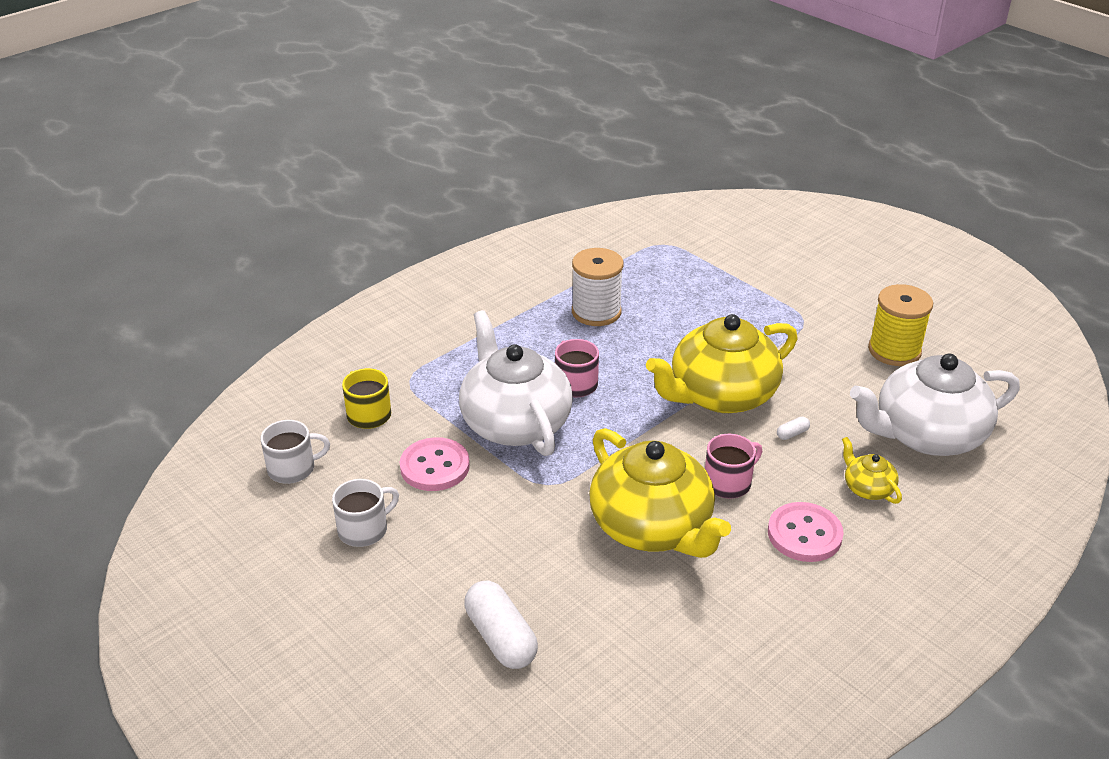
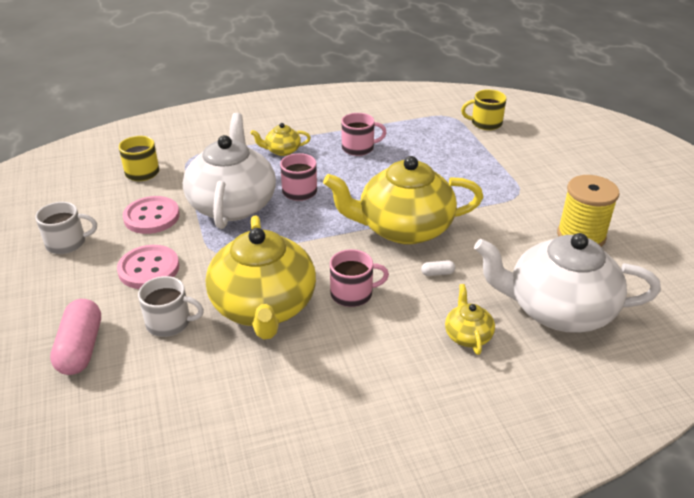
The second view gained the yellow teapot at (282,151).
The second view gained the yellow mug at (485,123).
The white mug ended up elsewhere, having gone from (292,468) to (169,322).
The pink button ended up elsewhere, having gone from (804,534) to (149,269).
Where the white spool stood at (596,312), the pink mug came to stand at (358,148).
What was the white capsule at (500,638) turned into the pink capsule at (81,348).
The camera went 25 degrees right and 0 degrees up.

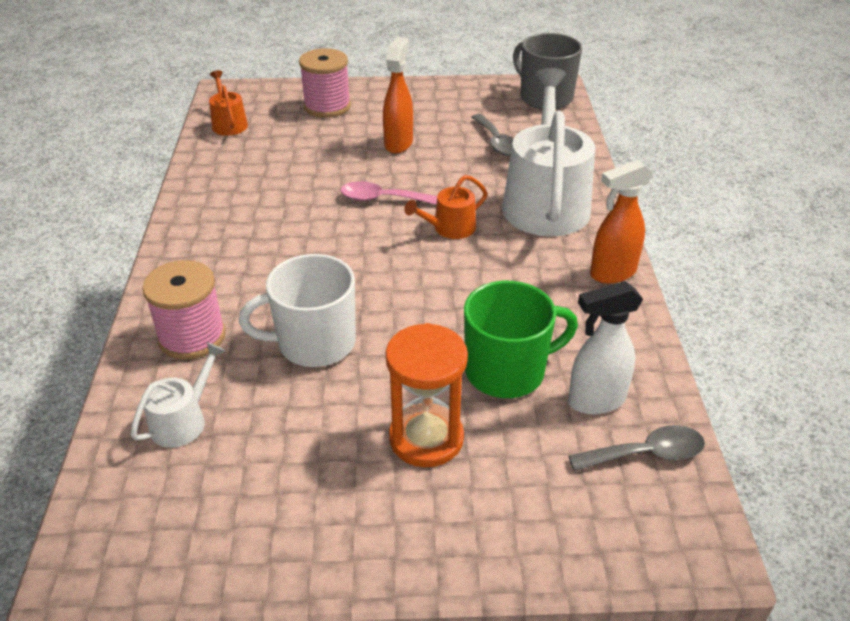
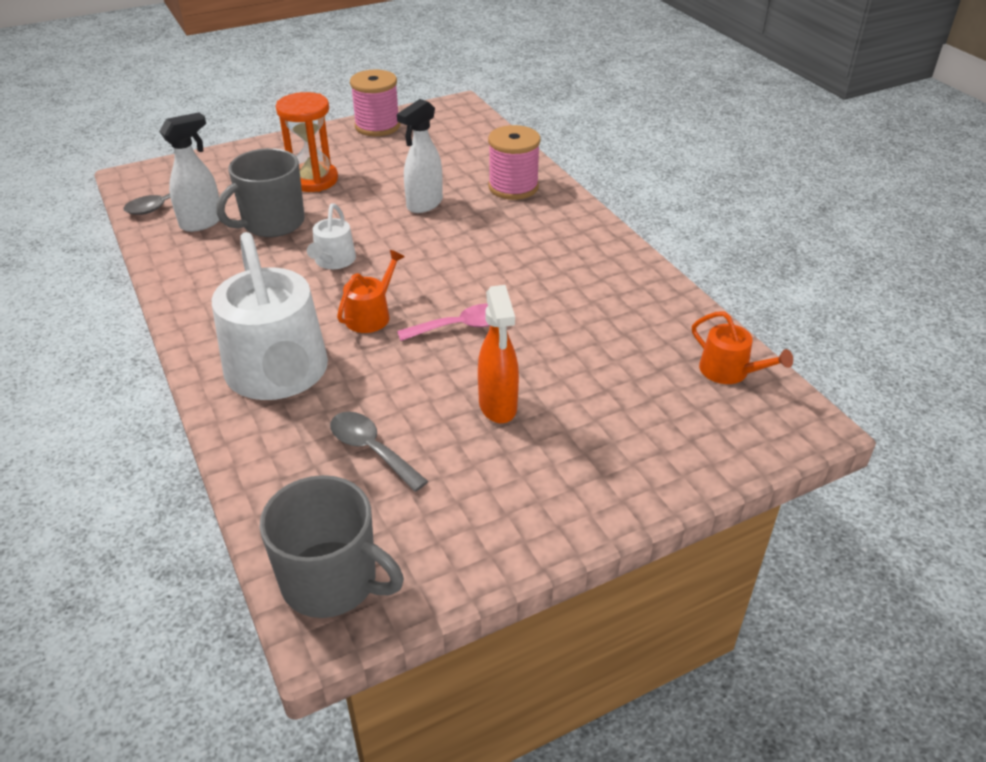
The second view lost the orange spray bottle at (612,273).
The white watering can ended up elsewhere, having gone from (183,421) to (333,261).
The pink spool ended up elsewhere, having gone from (327,106) to (377,126).
Where the white mug stood at (314,343), the white spray bottle came to stand at (424,204).
What was the green mug at (507,371) turned into the grey mug at (272,223).
The camera went 155 degrees right and 0 degrees up.

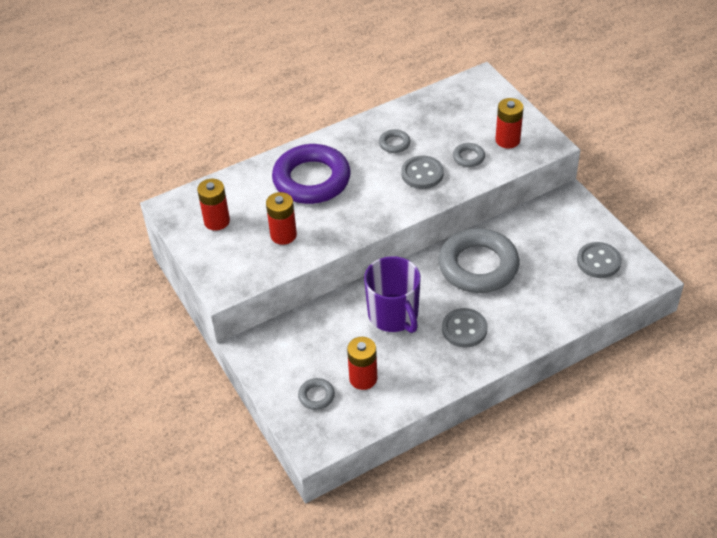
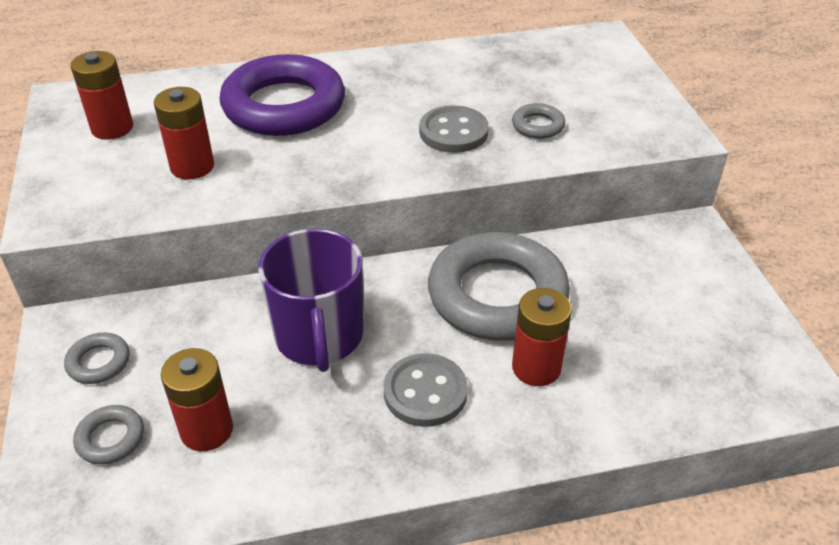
The second view lost the grey button at (598,261).
The grey ring ended up elsewhere, having gone from (394,143) to (99,362).
The red battery ended up elsewhere, having gone from (507,140) to (536,367).
The camera went 15 degrees right and 5 degrees down.

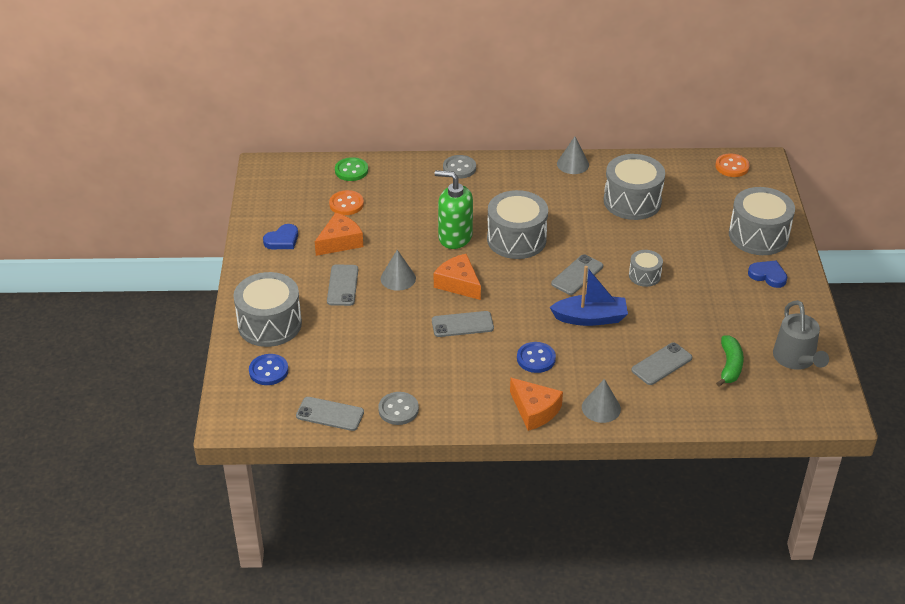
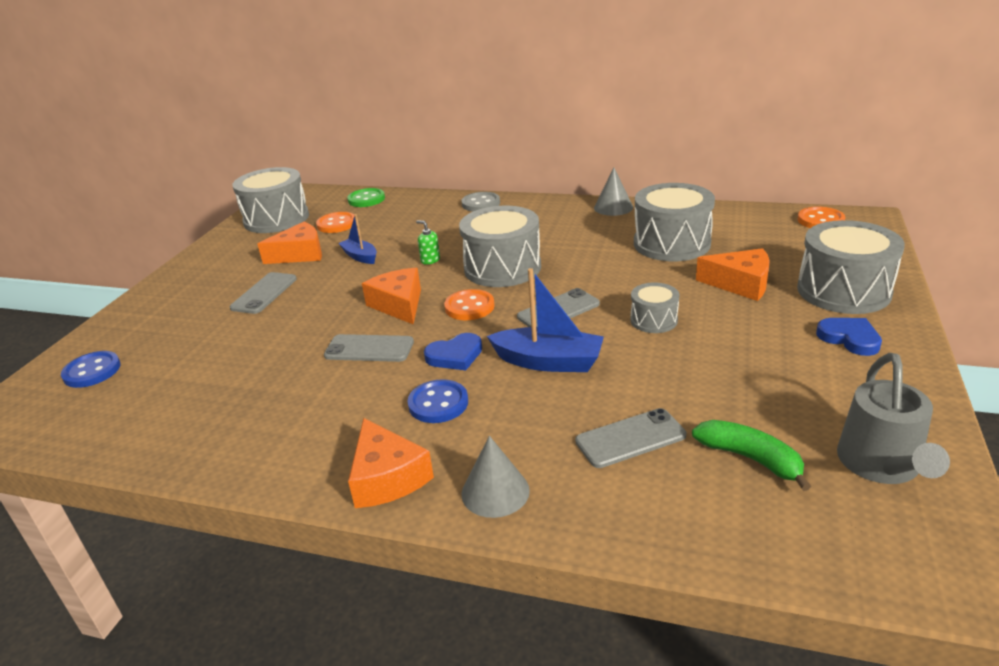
The second view lost the grey phone at (330,414).
The second view lost the grey button at (398,410).
The second view lost the grey cone at (398,278).
The second view gained the blue boat at (360,256).
The second view gained the orange button at (469,307).
The second view gained the orange cheese at (740,284).
The grey drum ended up elsewhere, having gone from (269,324) to (276,219).
The blue heart ended up elsewhere, having gone from (282,240) to (455,355).
The green banana at (730,366) ended up facing another way, 75 degrees counterclockwise from before.
The size of the green soap dispenser at (455,237) changed by a factor of 0.42.
The camera went 20 degrees right and 10 degrees down.

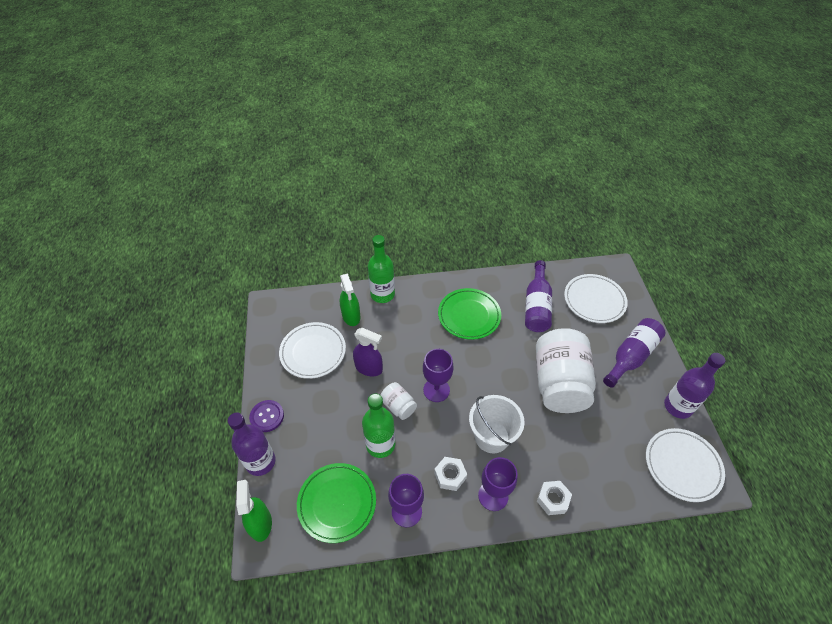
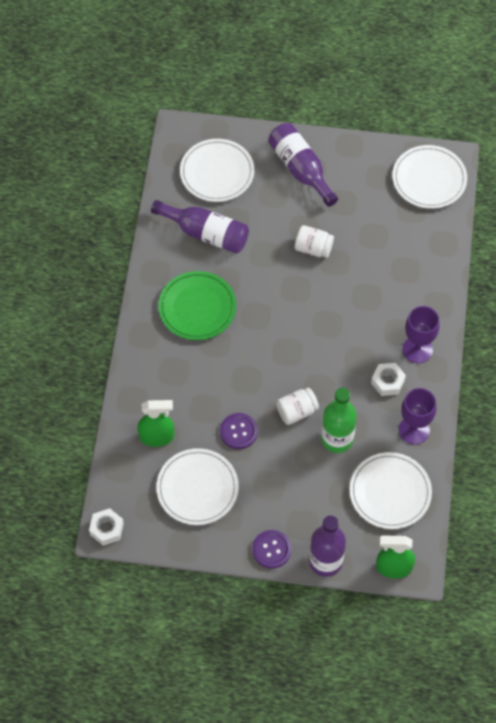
The second view lost the green bottle at (382,294).
The second view lost the purple goblet at (436,390).
The second view lost the white bucket at (492,436).
The second view lost the purple bottle at (678,406).
The white nut ended up elsewhere, having gone from (552,499) to (106,529).
Where the purple spray bottle stood at (369,368), the purple button came to stand at (238,431).
What was the green plate at (337,503) turned into the white plate at (390,492).
The size of the white jar at (559,383) changed by a factor of 0.45.
The camera went 75 degrees left and 10 degrees up.

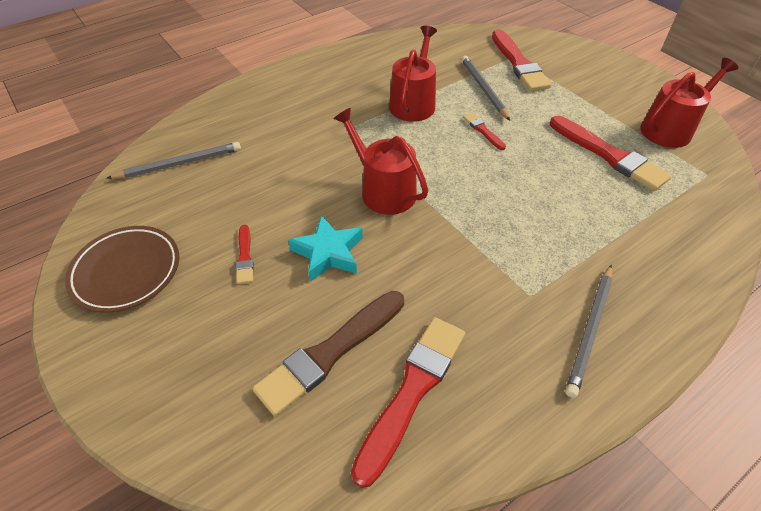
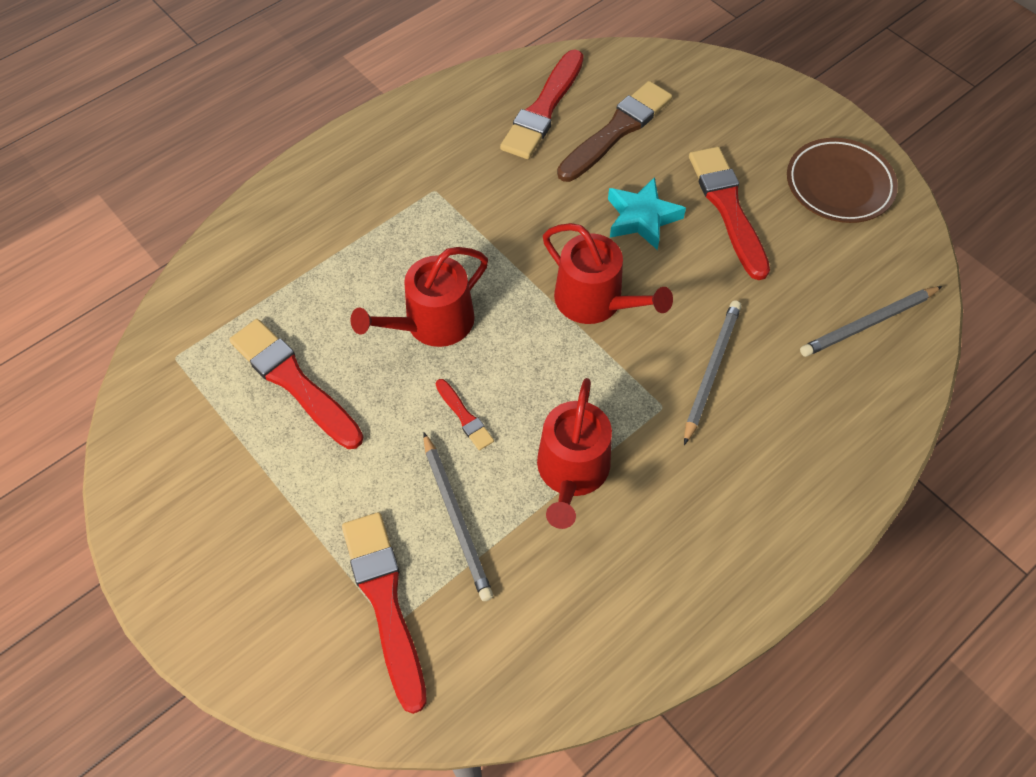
The grey pencil ended up elsewhere, having gone from (590,330) to (711,370).
The red watering can ended up elsewhere, having gone from (670,129) to (431,323).
The size of the red brush at (245,256) changed by a factor of 2.07.
The camera went 175 degrees right and 10 degrees up.

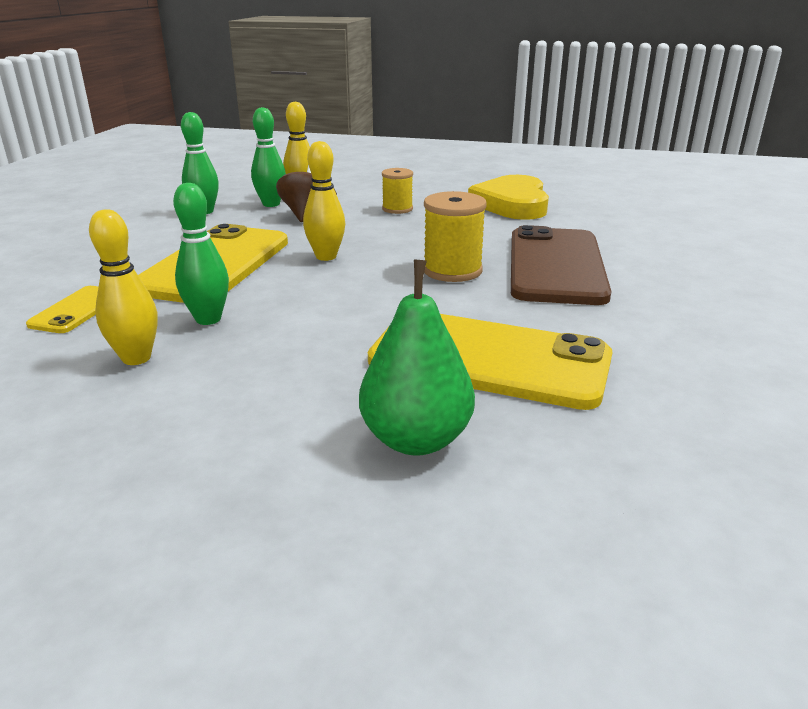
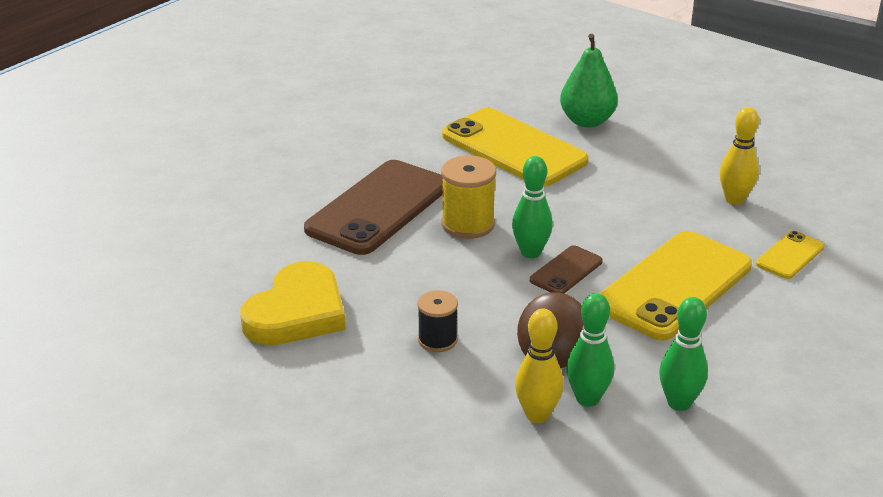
The green bowling pin ended up elsewhere, having gone from (208,319) to (530,252).
Where the yellow bowling pin stood at (326,257), the brown phone came to stand at (566,271).
What was the yellow spool at (397,209) turned into the black spool at (437,340).
The camera went 155 degrees left and 5 degrees up.

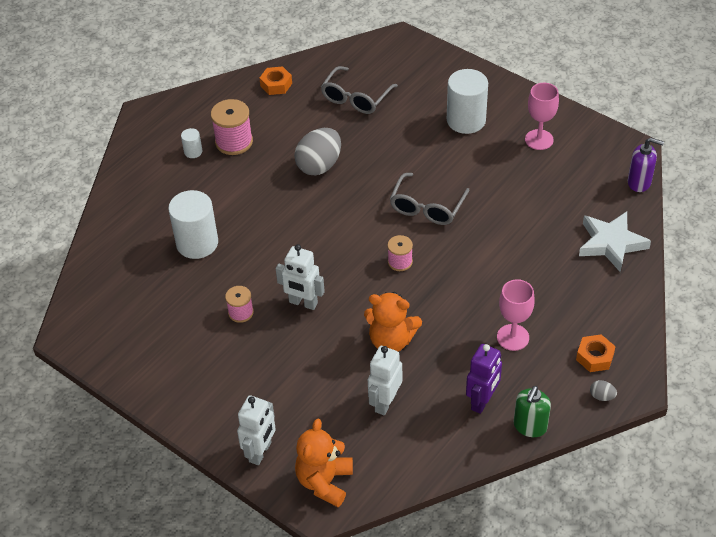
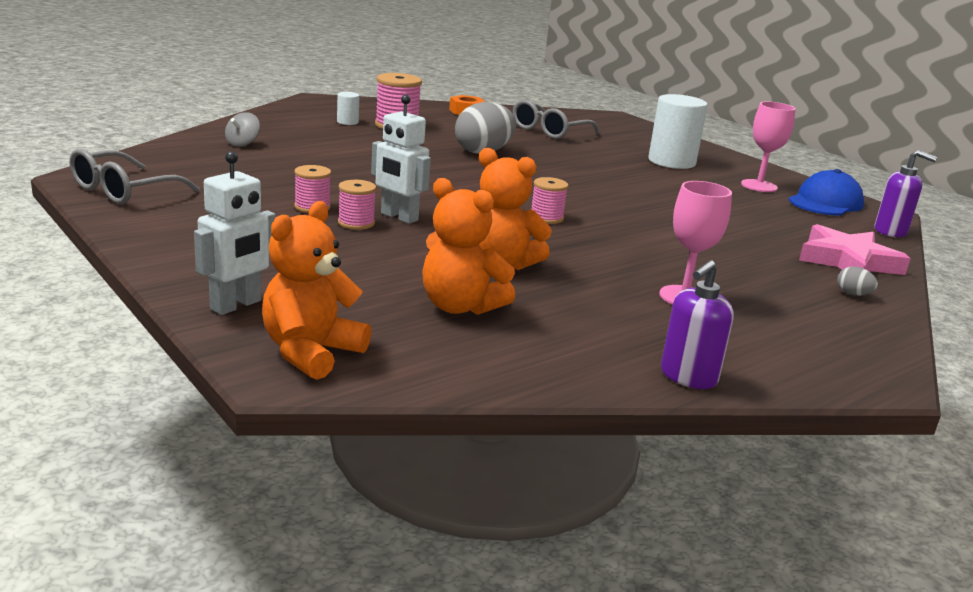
The second view lost the white cylinder at (197,243).
The second view lost the purple robot at (482,401).
The second view lost the orange nut at (594,357).
The second view gained the grey spinning top at (242,144).
The second view gained the pink spool at (356,223).
The second view gained the blue cap at (825,202).
The grey glasses ended up elsewhere, having gone from (427,207) to (123,191).
The grey egg ended up elsewhere, having gone from (602,396) to (853,294).
Where the white robot stood at (385,402), the orange teddy bear came to stand at (460,306).
What was the green soap dispenser at (530,426) turned into the purple soap dispenser at (688,377).
What was the white star at (611,243) turned into the pink star at (848,261).
The camera went 10 degrees right and 25 degrees down.

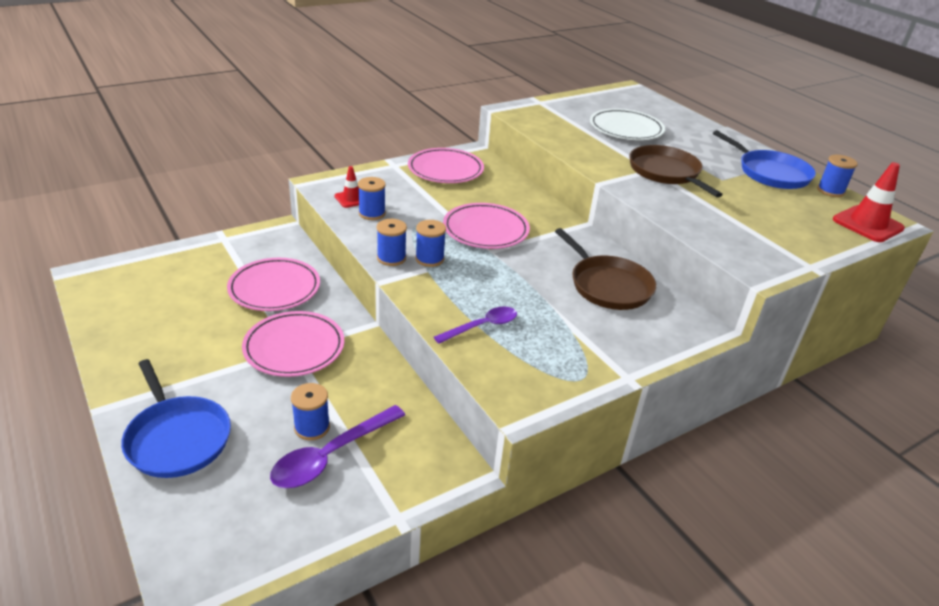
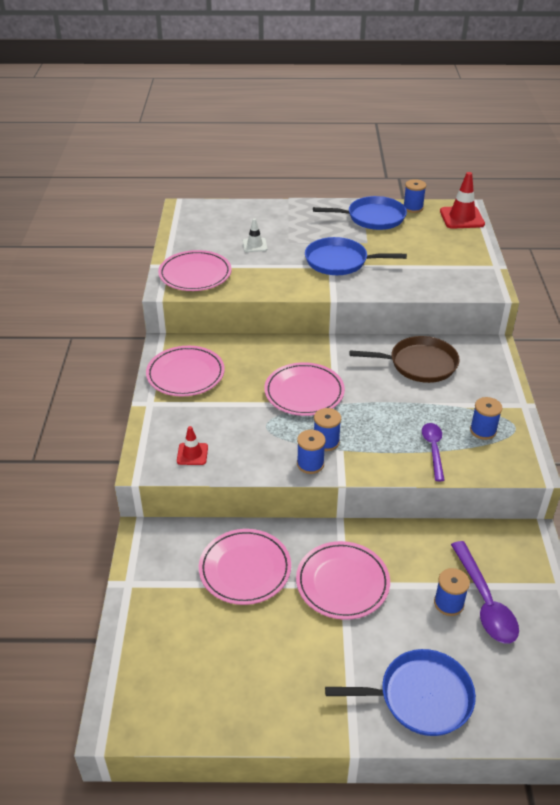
The second view gained the pink plate at (195,274).
The blue spool ended up elsewhere, having gone from (372,213) to (483,430).
Where the white plate stood at (626,129), the white traffic cone came to stand at (254,245).
What was the brown pan at (666,172) turned into the blue pan at (340,261).
The camera went 55 degrees left and 5 degrees up.

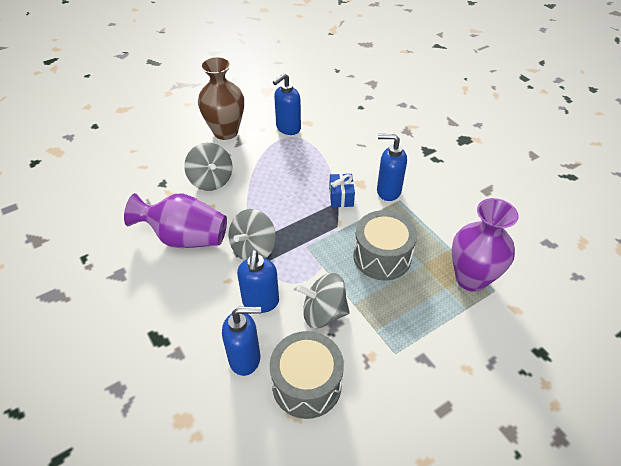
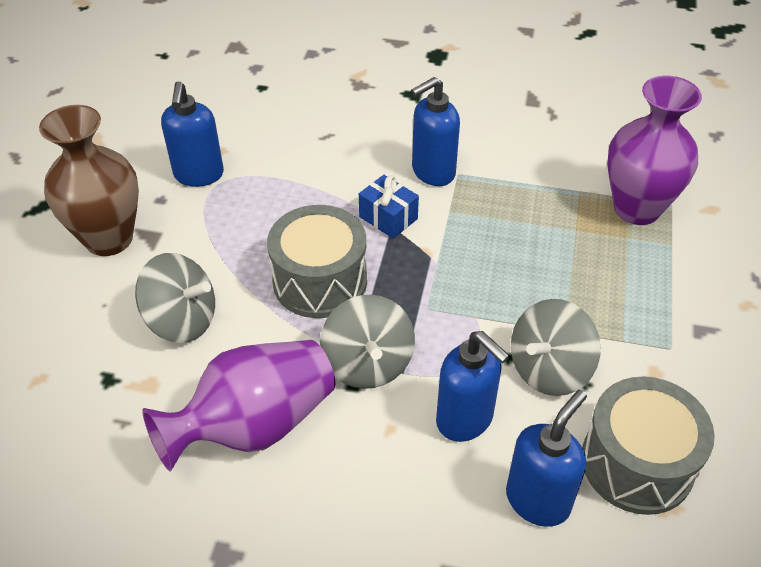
The grey drum ended up elsewhere, having gone from (382,256) to (320,281).
The camera went 45 degrees left and 0 degrees up.

